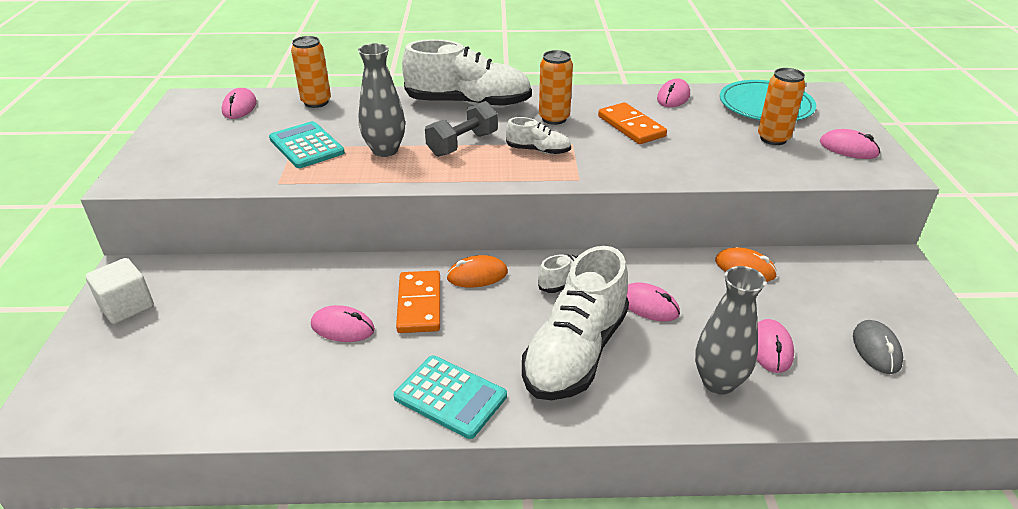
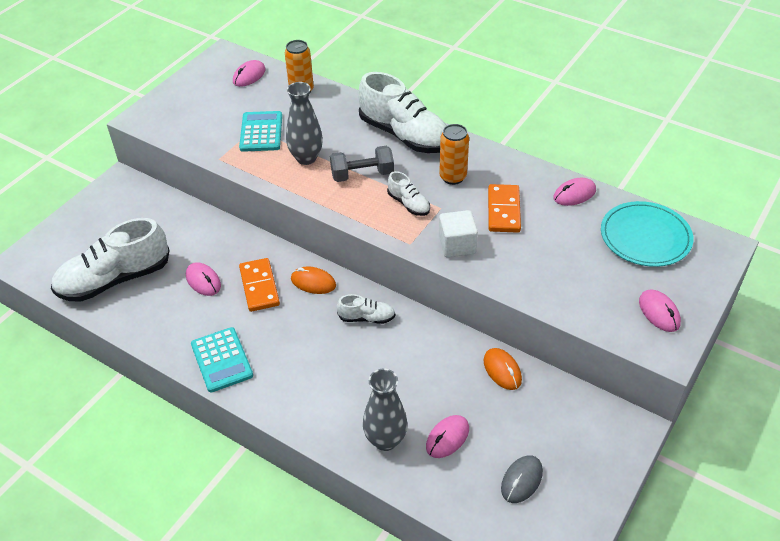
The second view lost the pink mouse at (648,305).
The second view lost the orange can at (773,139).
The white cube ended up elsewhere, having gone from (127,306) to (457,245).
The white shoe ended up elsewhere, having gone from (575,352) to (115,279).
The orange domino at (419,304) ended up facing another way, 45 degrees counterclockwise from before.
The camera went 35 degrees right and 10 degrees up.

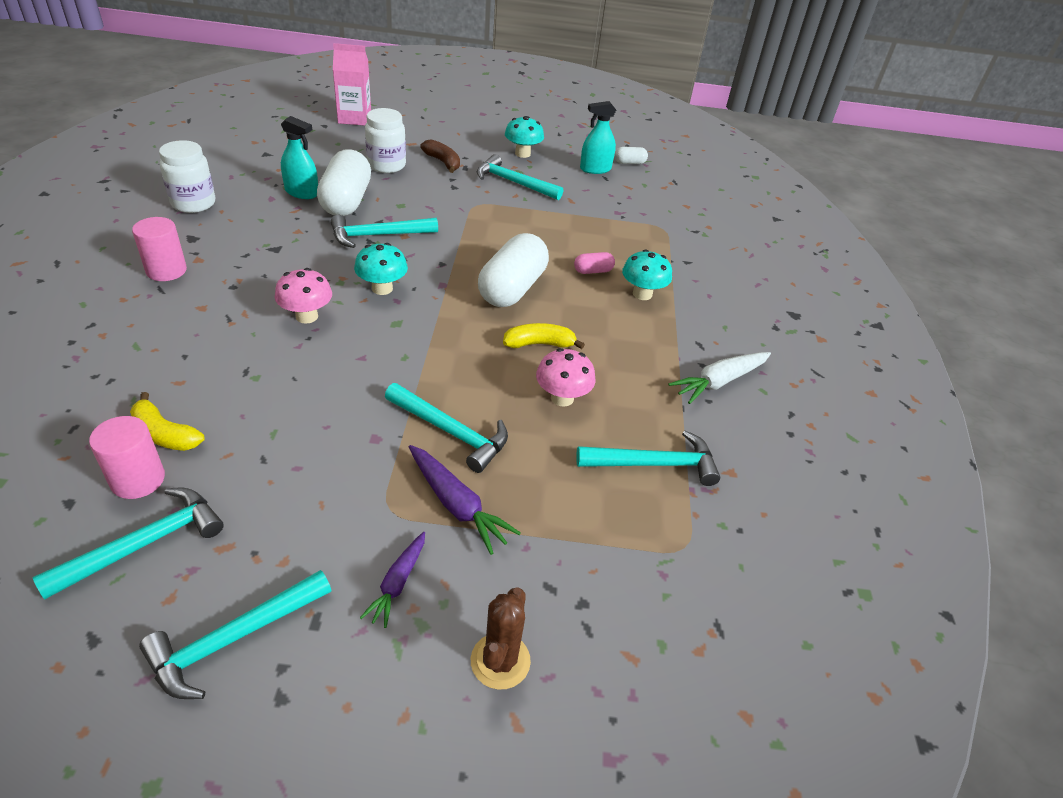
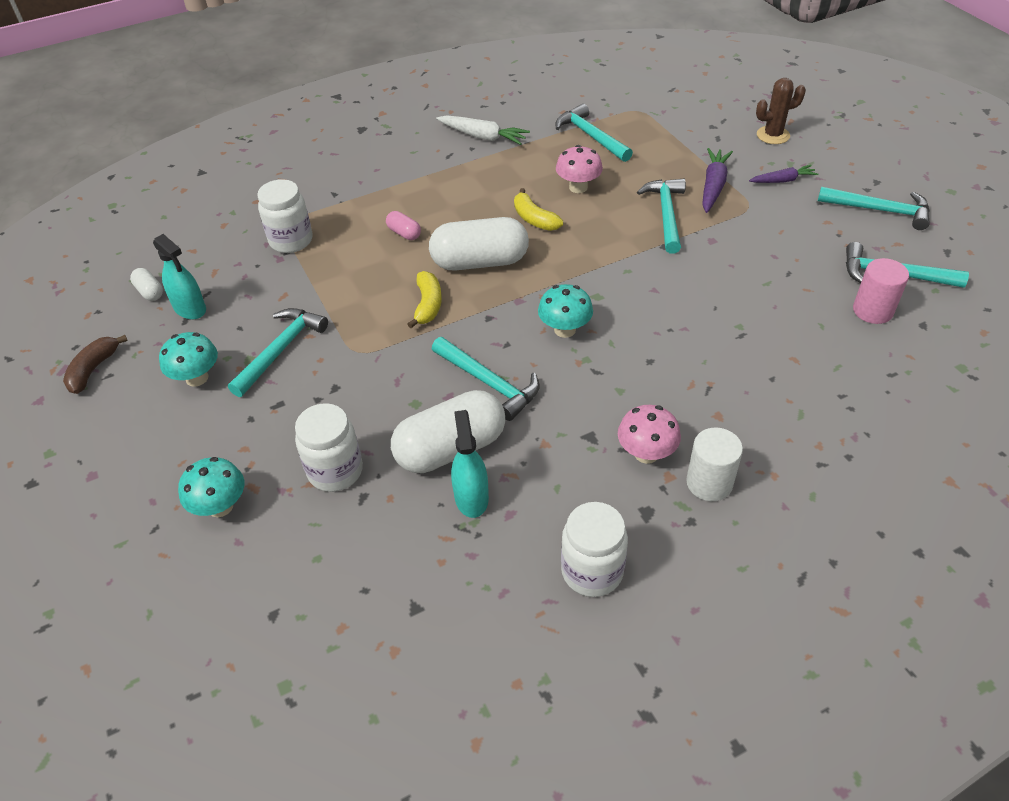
The second view lost the pink carton at (354,118).
The second view gained the white jar at (291,241).
The yellow banana ended up elsewhere, having gone from (165,434) to (428,305).
The pink mushroom ended up elsewhere, having gone from (307,316) to (646,453).
The brown banana ended up elsewhere, having gone from (443,162) to (93,369).
The turquoise mushroom ended up elsewhere, having gone from (642,294) to (220,506).
What was the pink cylinder at (166,270) turned into the white cylinder at (709,483).
The turquoise hammer at (513,182) ended up facing another way, 150 degrees counterclockwise from before.
The camera went 115 degrees left and 5 degrees up.

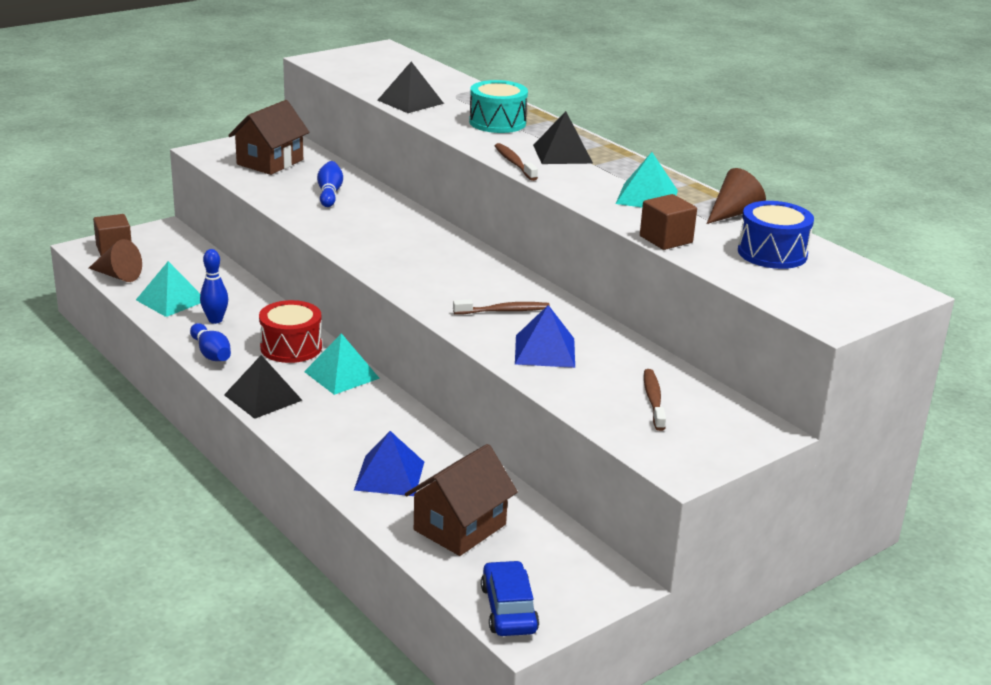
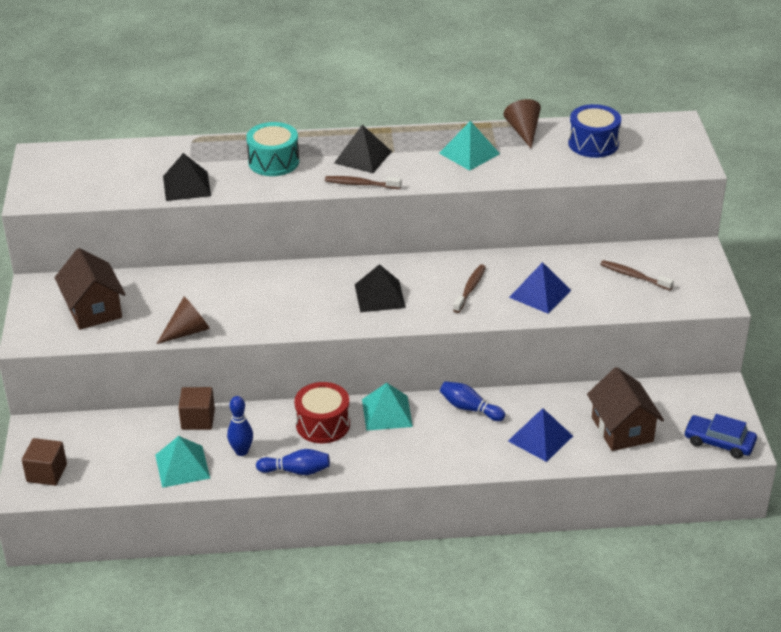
The brown cone ended up elsewhere, having gone from (118,275) to (187,331).
The black pyramid ended up elsewhere, having gone from (263,397) to (380,296).
The blue bowling pin ended up elsewhere, having gone from (329,193) to (469,408).
The brown cube ended up elsewhere, having gone from (666,239) to (198,419).
The camera went 55 degrees left and 10 degrees up.

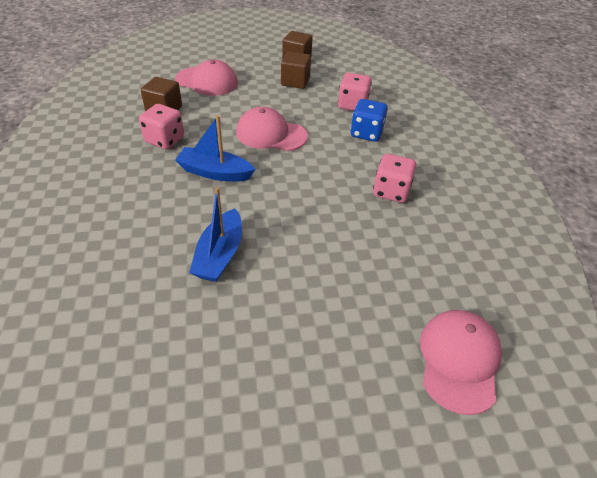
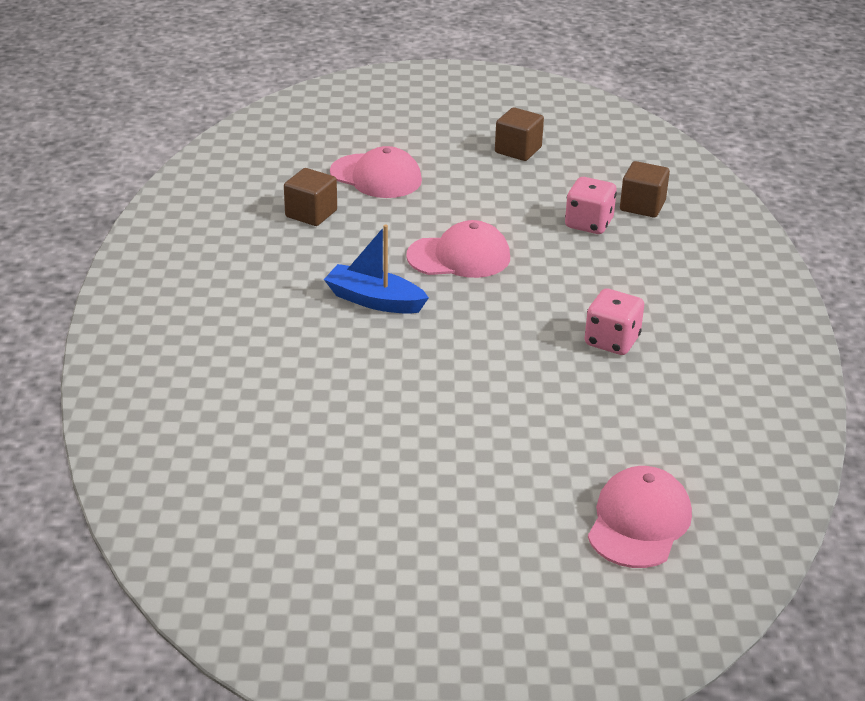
The second view lost the pink dice at (164,140).
The second view lost the blue boat at (220,255).
The second view lost the blue dice at (366,133).
The brown cube ended up elsewhere, having gone from (295,81) to (642,206).
The pink cap at (271,134) ended up facing another way, 150 degrees clockwise from before.
The camera went 10 degrees right and 10 degrees down.

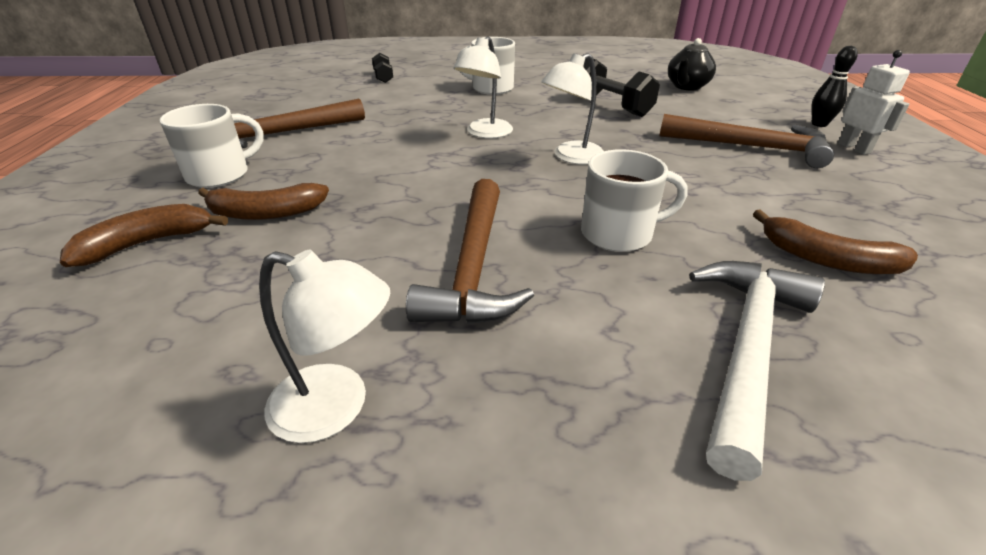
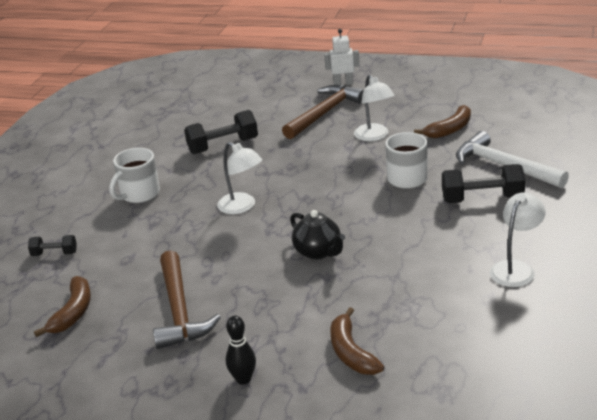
The second view lost the white mug at (220,174).
The second view lost the brown hammer at (473,267).
The second view gained the black dumbbell at (482,199).
The brown banana ended up elsewhere, having gone from (266,213) to (73,312).
The white lamp ended up elsewhere, having gone from (571,157) to (374,136).
The black teapot ended up elsewhere, having gone from (687,86) to (318,252).
The black bowling pin ended up elsewhere, having gone from (819,124) to (243,379).
The camera went 70 degrees left and 5 degrees down.

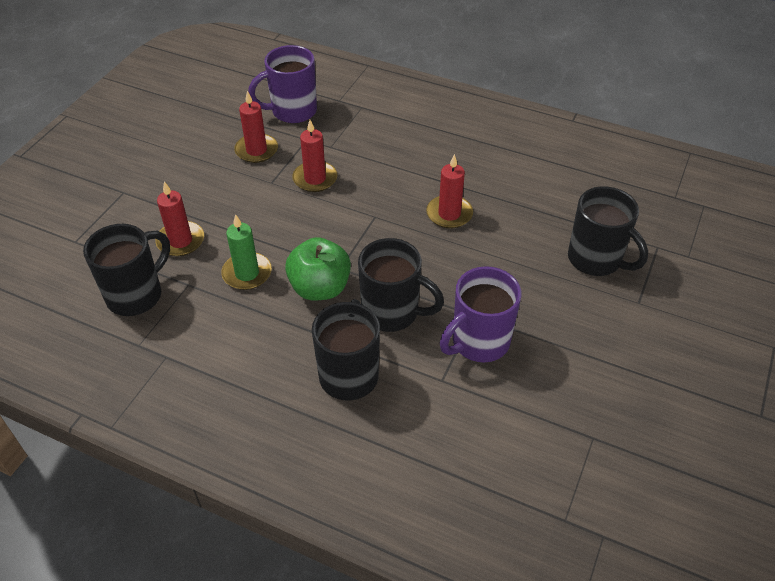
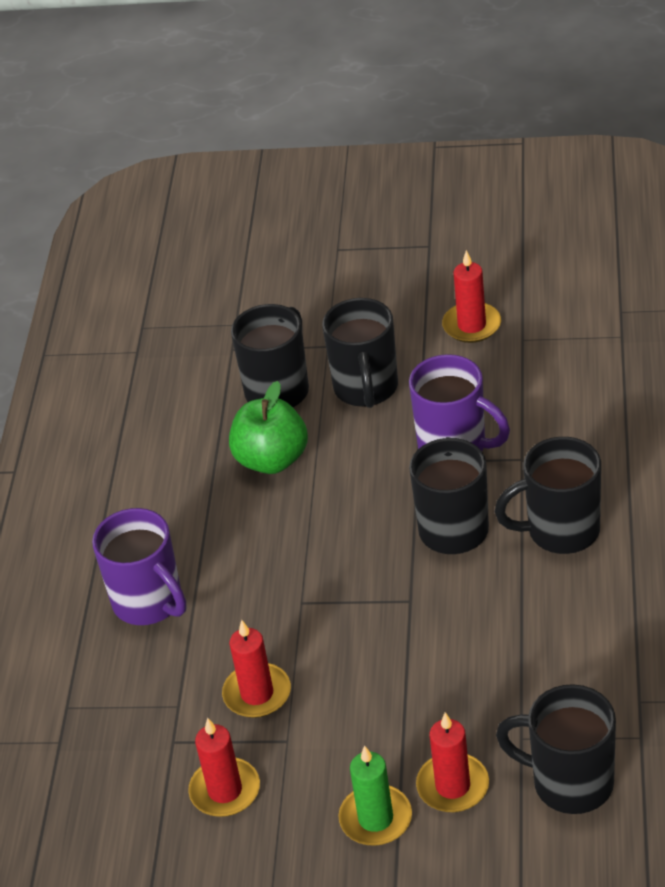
The second view gained the black mug at (366,389).
The green candle ended up elsewhere, having gone from (247,273) to (375,818).
The purple mug ended up elsewhere, having gone from (292,111) to (149,602).
The green apple ended up elsewhere, having gone from (320,288) to (272,460).
The red candle ended up elsewhere, having gone from (449,214) to (471,325).
The camera went 105 degrees left and 5 degrees down.

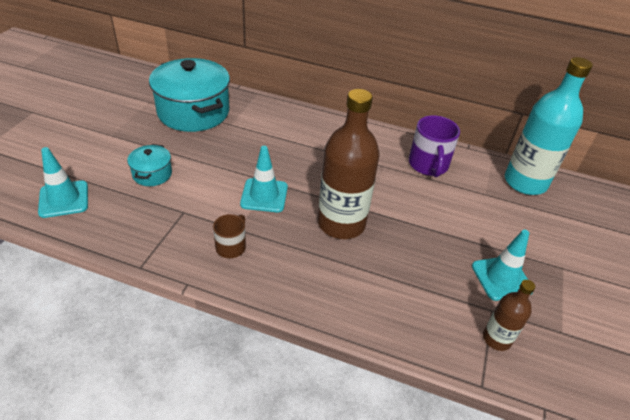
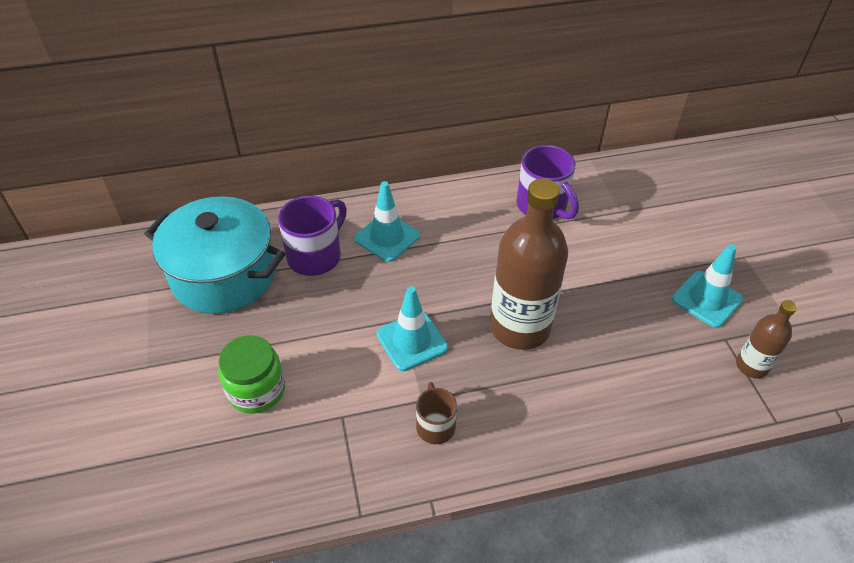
The second view lost the turquoise bottle at (525,182).
The second view gained the purple mug at (316,256).
The turquoise traffic cone ended up elsewhere, having gone from (64,199) to (387,237).
Where the turquoise pot stood at (152,174), the green jar came to stand at (256,390).
The camera went 30 degrees left and 5 degrees up.

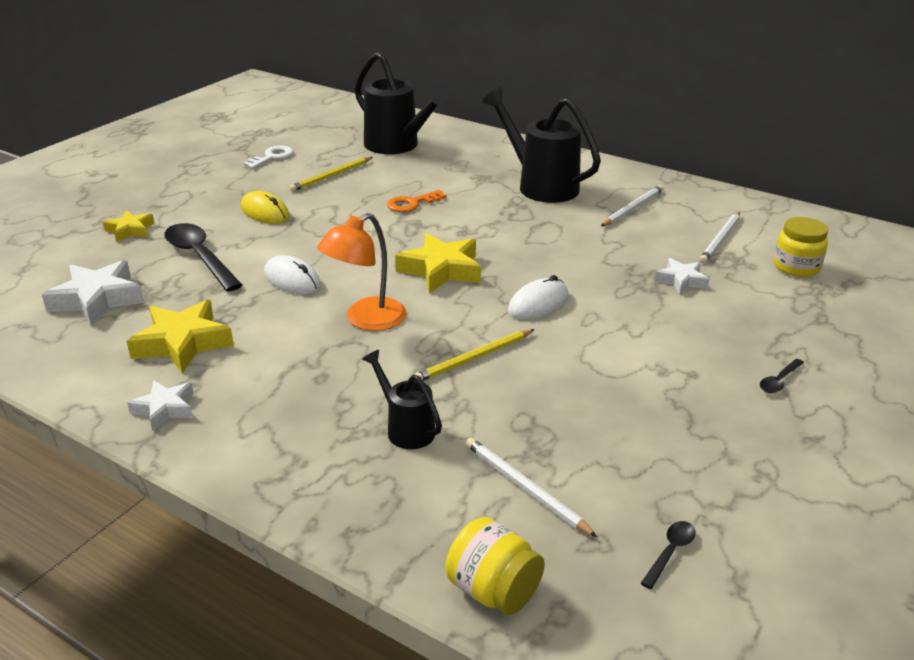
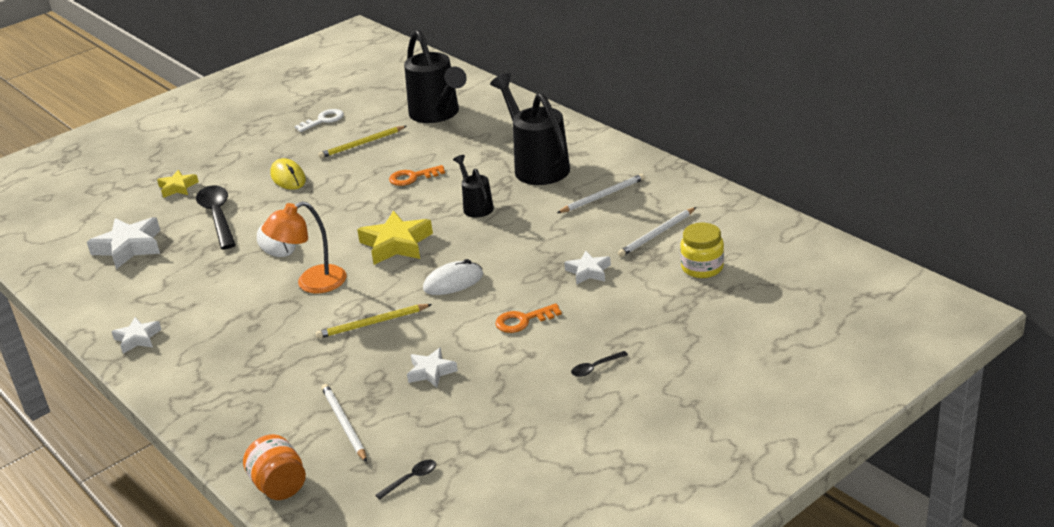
The second view lost the yellow star at (182,343).
The second view gained the white star at (431,372).
The second view gained the orange key at (523,320).
The black watering can ended up elsewhere, having gone from (405,428) to (476,206).
What was the yellow jar at (493,590) turned into the orange jar at (279,486).
The camera went 20 degrees right and 0 degrees up.

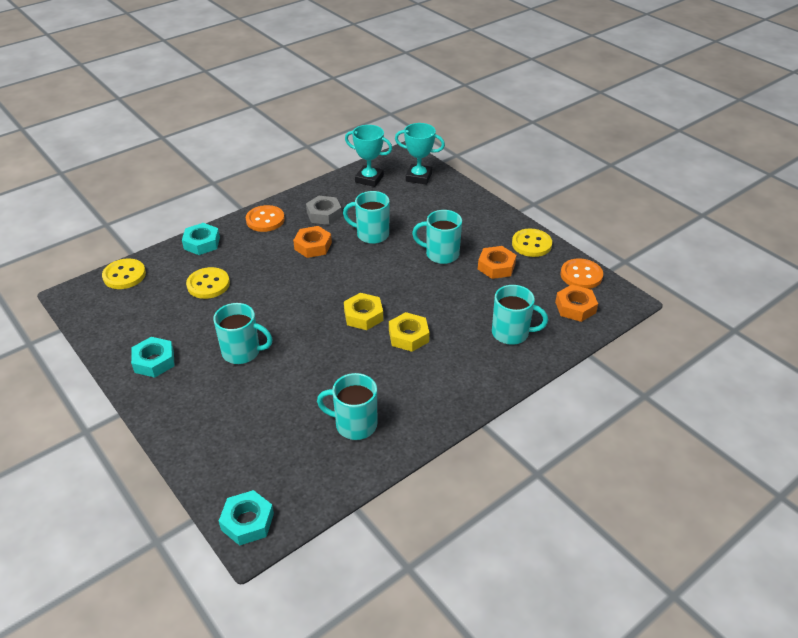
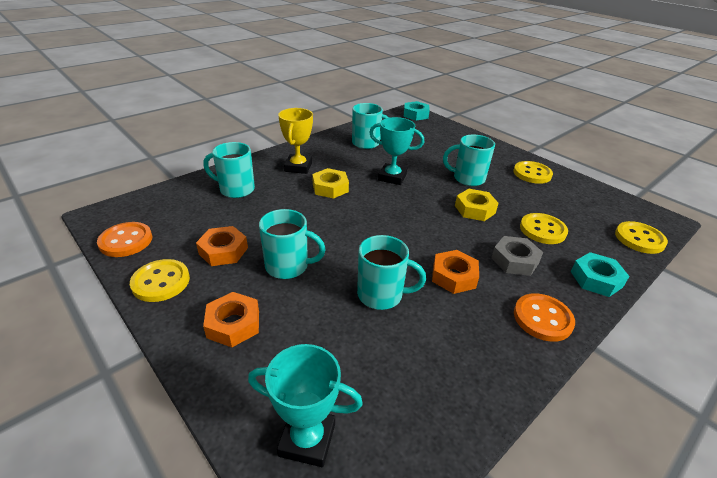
The second view gained the yellow trophy at (298,167).
The grey nut ended up elsewhere, having gone from (324,214) to (514,260).
The yellow nut ended up elsewhere, having gone from (363,315) to (474,209).
The turquoise trophy ended up elsewhere, having gone from (369,179) to (392,177).
The orange nut ended up elsewhere, having gone from (575,307) to (233,324).
Where the turquoise nut stood at (154,361), the yellow button came to stand at (532,174).
The camera went 175 degrees right and 5 degrees down.

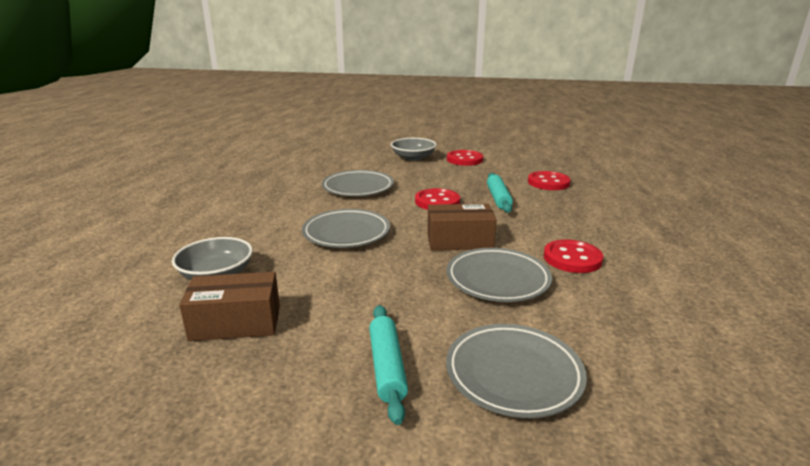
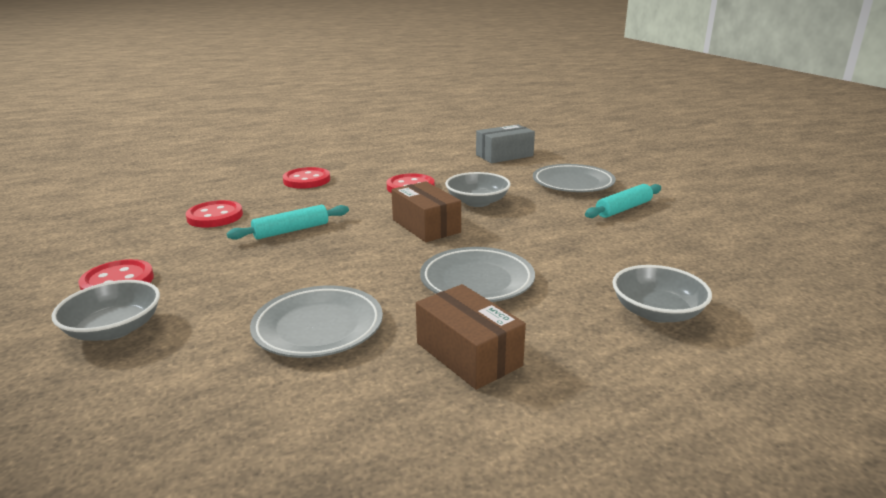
The second view gained the grey box at (504,155).
The brown box ended up elsewhere, having gone from (236,323) to (468,354).
The red button ended up elsewhere, having gone from (437,202) to (306,180).
Where the grey plate stood at (497,279), the grey bowl came to stand at (477,202).
The camera went 120 degrees left and 0 degrees up.

